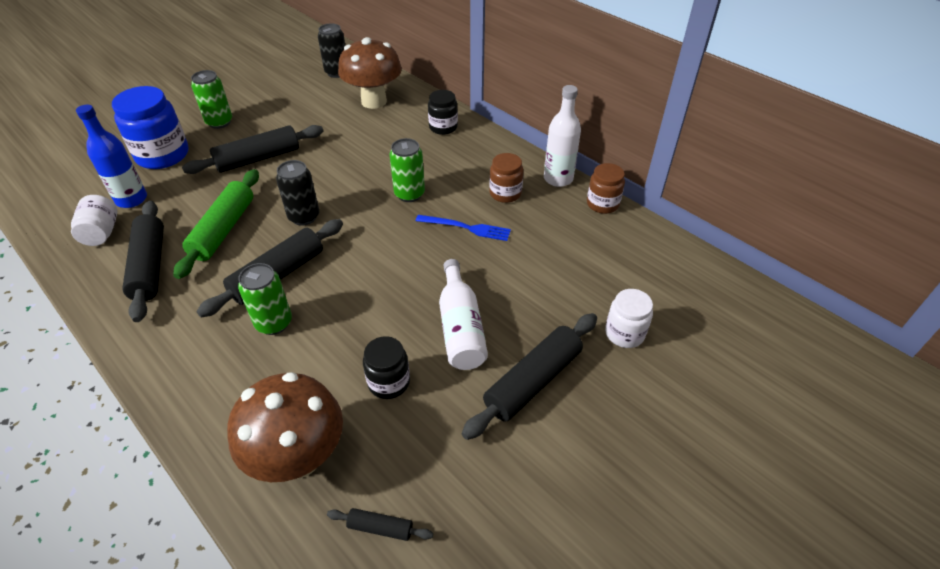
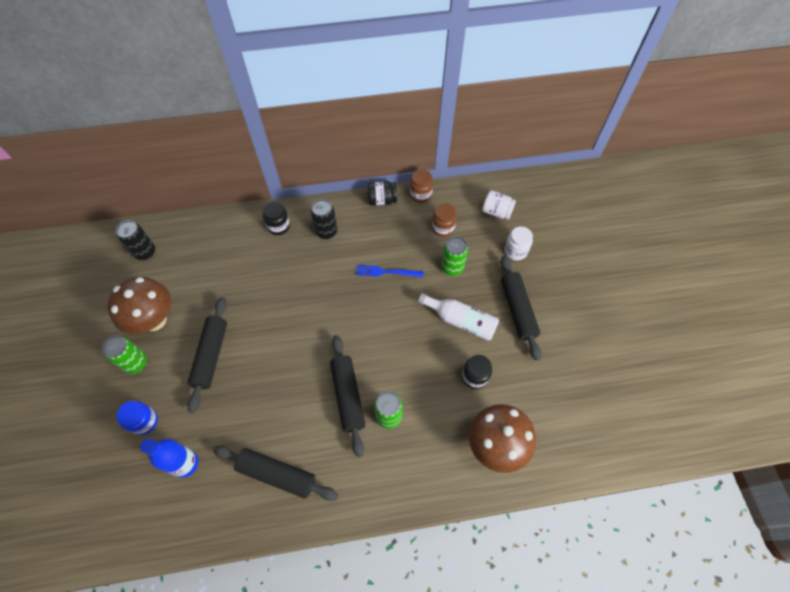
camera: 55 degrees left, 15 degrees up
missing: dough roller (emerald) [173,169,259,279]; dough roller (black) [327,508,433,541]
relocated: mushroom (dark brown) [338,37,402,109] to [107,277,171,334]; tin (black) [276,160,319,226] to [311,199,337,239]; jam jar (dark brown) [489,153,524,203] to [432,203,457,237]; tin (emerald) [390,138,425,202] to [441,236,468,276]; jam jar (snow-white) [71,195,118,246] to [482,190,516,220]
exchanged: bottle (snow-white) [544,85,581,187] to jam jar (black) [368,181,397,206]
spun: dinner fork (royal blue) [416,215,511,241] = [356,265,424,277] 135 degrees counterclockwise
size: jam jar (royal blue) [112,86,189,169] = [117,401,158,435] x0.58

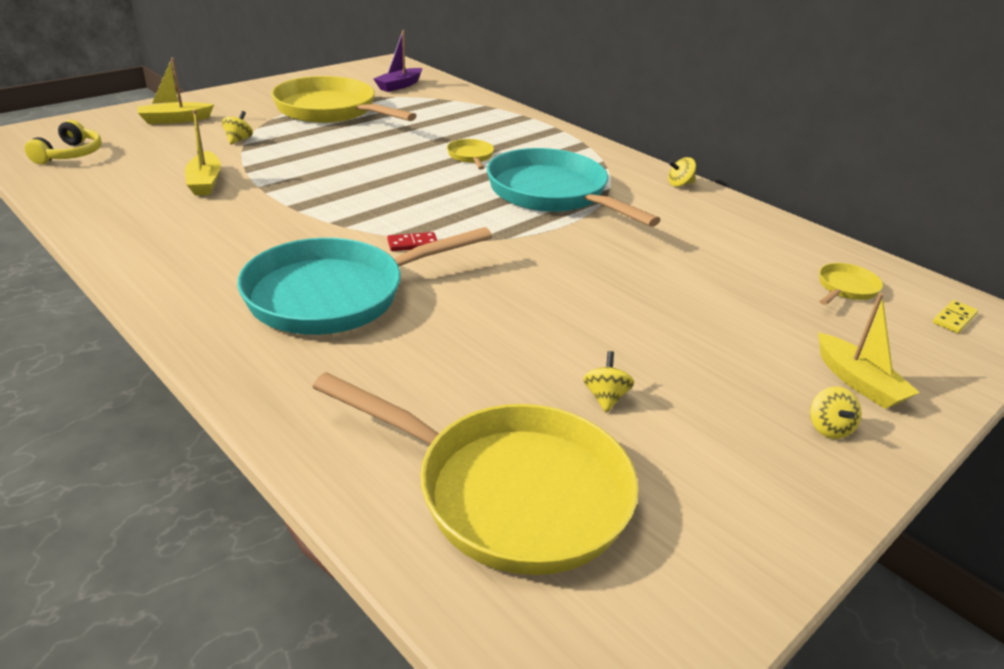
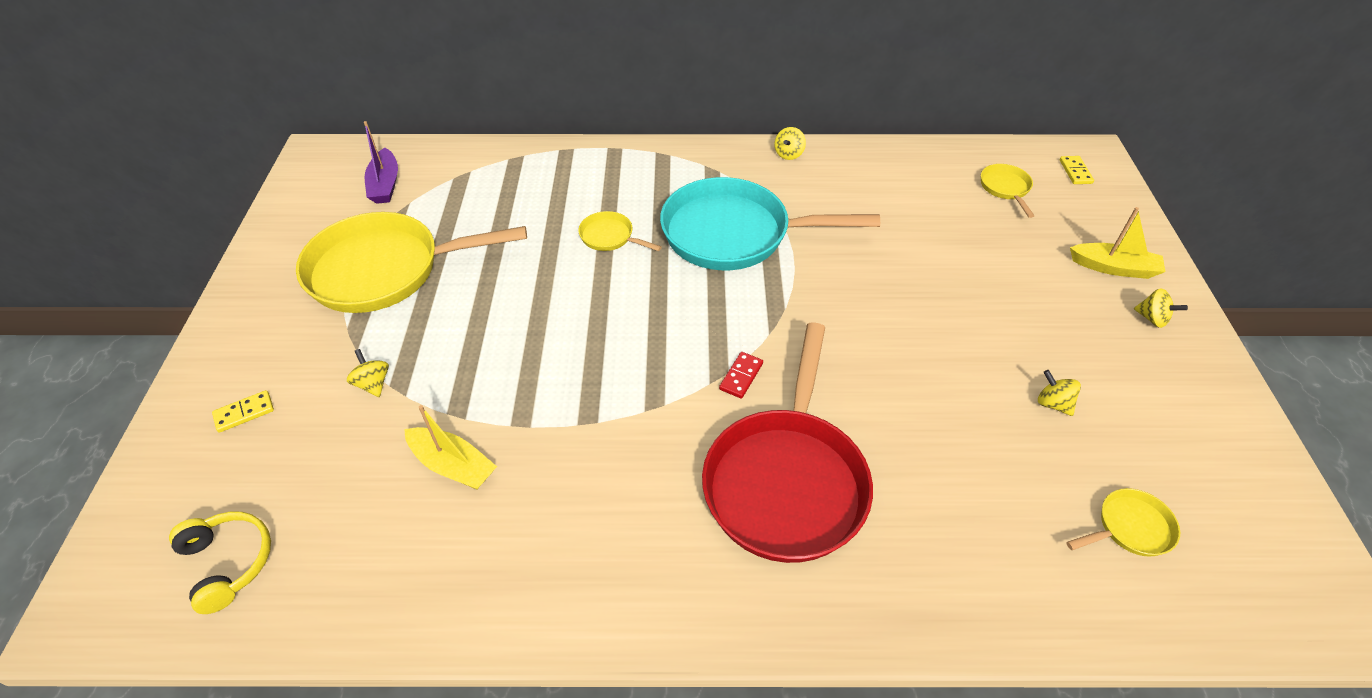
camera: 45 degrees left, 15 degrees up
exchanged: sailboat (yellow) [137,58,214,124] to domino piece (yellow) [212,390,274,433]
colour: frying pan (turquoise) [237,227,492,335] to frying pan (scarlet) [702,322,873,563]
size: frying pan (yellow) [313,372,639,575] = [1066,488,1180,557] x0.43

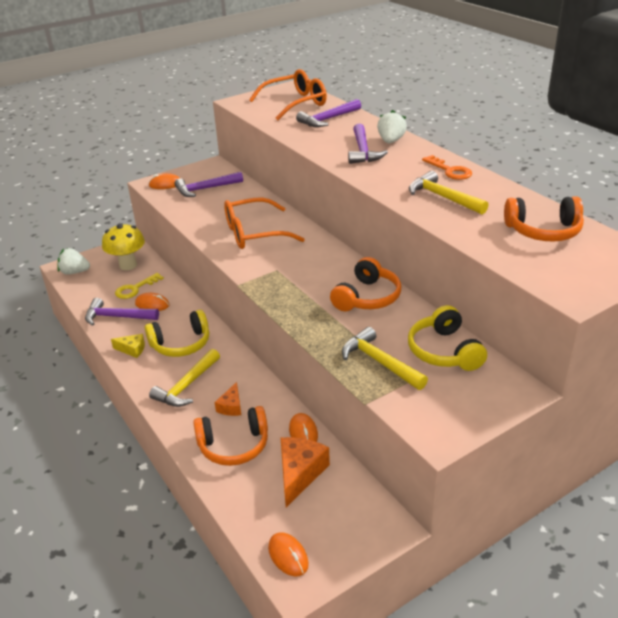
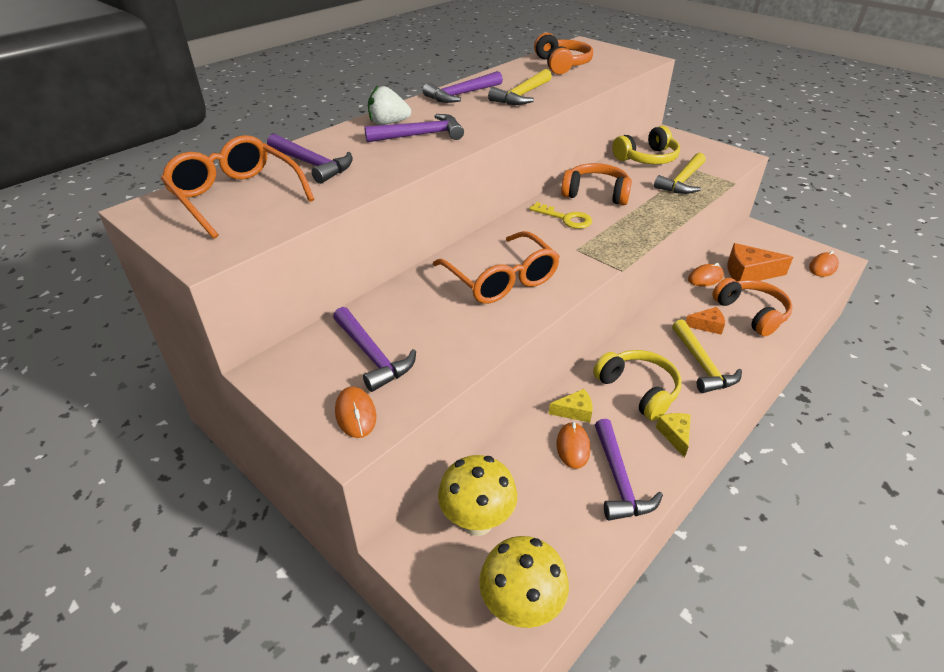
camera: 105 degrees left, 5 degrees up
appeared: cheese (yellow) [549,389,593,422]
relocated: door key (yellow) [115,273,164,299] to [529,202,592,229]
exchanged: door key (orange-coloured) [422,155,472,180] to claw hammer (violet) [423,71,503,103]; strawberry (snow-white) [58,248,90,275] to mushroom (yellow) [479,536,569,628]
spun: claw hammer (yellow) [149,349,220,407] = [672,320,742,393] 60 degrees clockwise

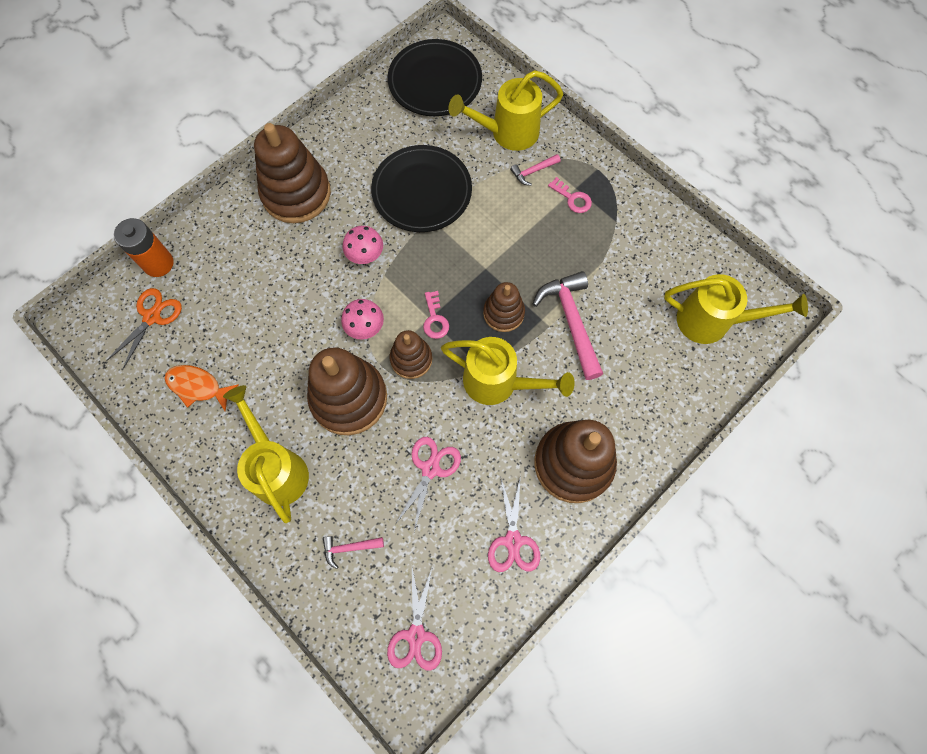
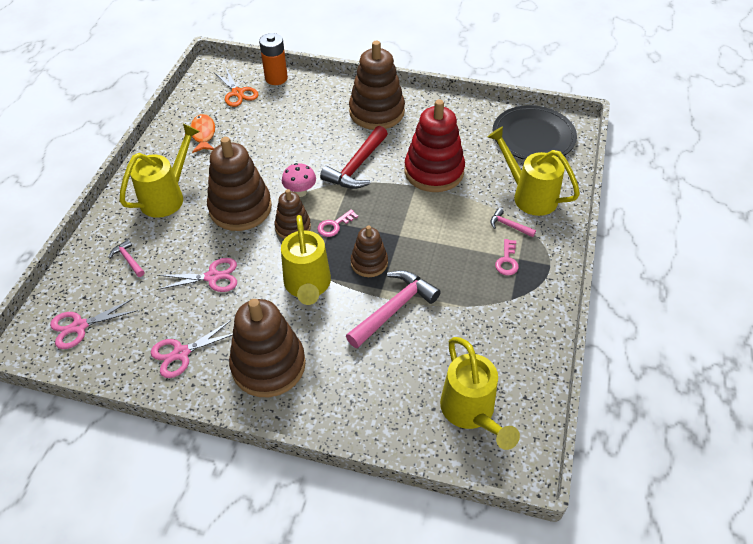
camera: 60 degrees right, 20 degrees down
exchanged: mushroom (pink) [342,226,383,264] to claw hammer (scarlet) [320,126,388,189]; flat dish (black) [371,145,472,232] to stacking toy (scarlet) [405,100,465,192]
spun: shears (orange-coloured) [106,288,182,371] = [215,68,259,107] 60 degrees clockwise

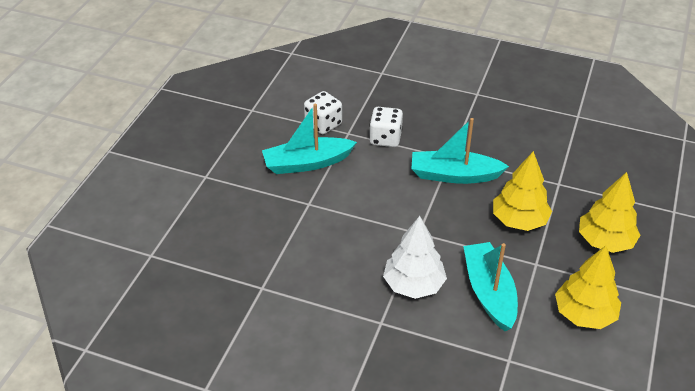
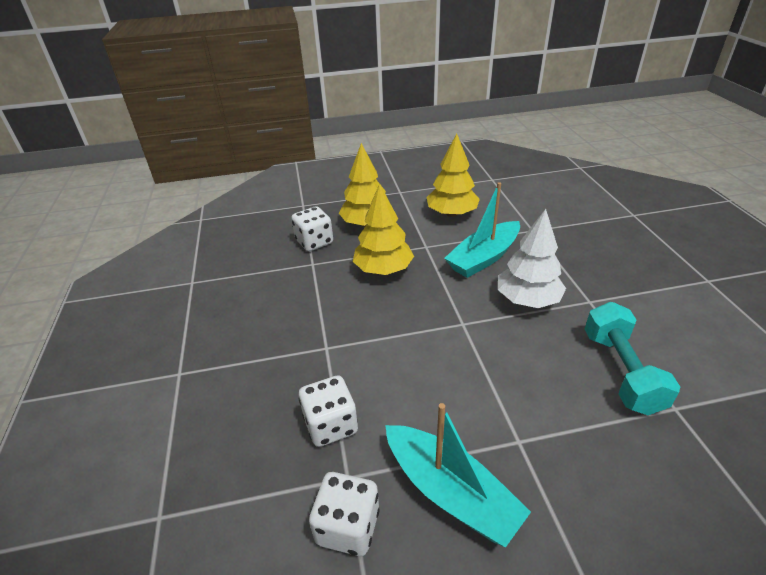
camera: 120 degrees left, 5 degrees down
missing: sailboat (turquoise) [411,118,509,184]
appeared: game die (snow-white) [291,206,333,251]; free weight (turquoise) [585,302,680,415]

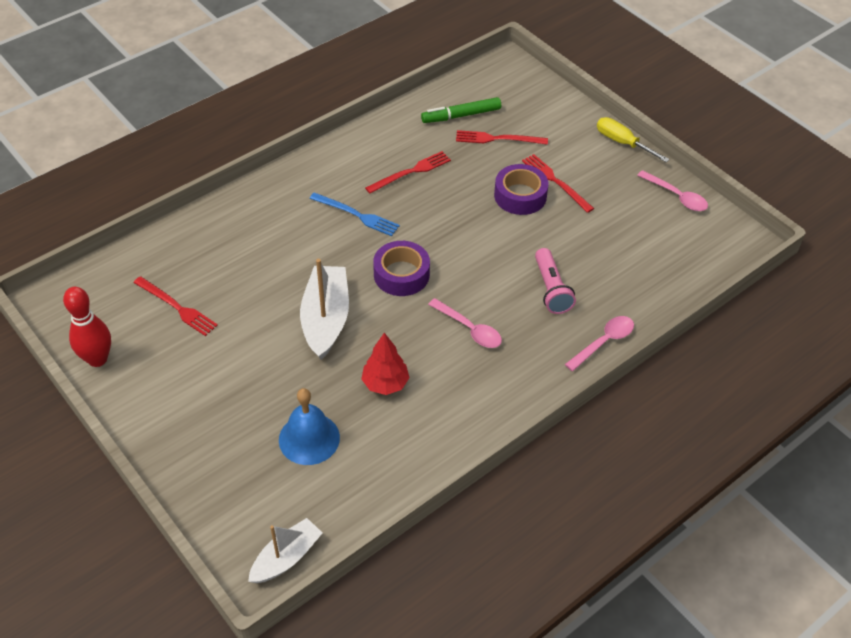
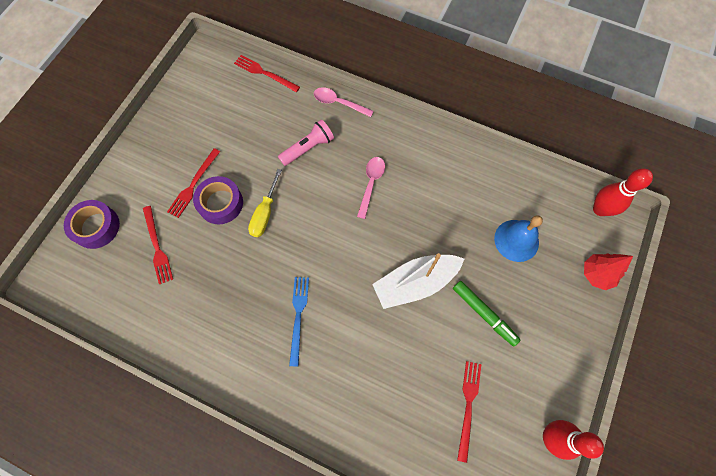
camera: 115 degrees left, 20 degrees up
missing: teaspoon (pink) [637,170,708,211]
relocated: roll of tape (violet) [373,241,430,296] to [64,200,120,249]; dinner fork (scarlet) [365,151,451,193] to [234,55,300,92]; hand screwdriver (yellow) [597,117,670,163] to [248,169,282,237]; marker (emerald) [421,97,501,123] to [453,281,520,346]; toy tree (scarlet) [361,333,410,395] to [584,253,633,290]
exchanged: sailboat (snow-white) [248,518,322,583] to skittle (scarlet) [593,168,653,216]

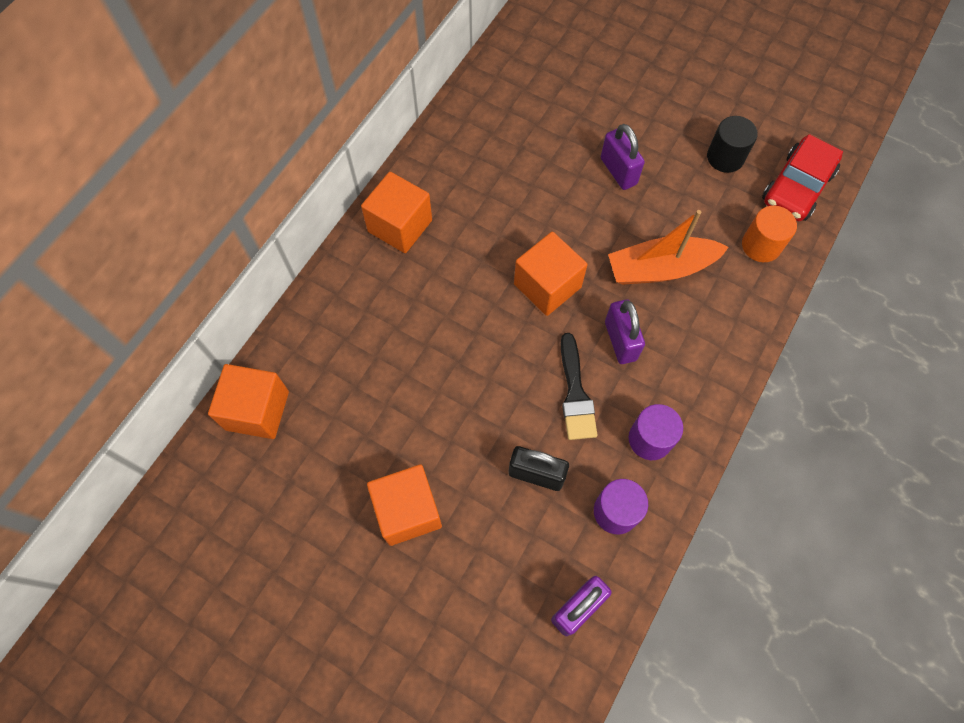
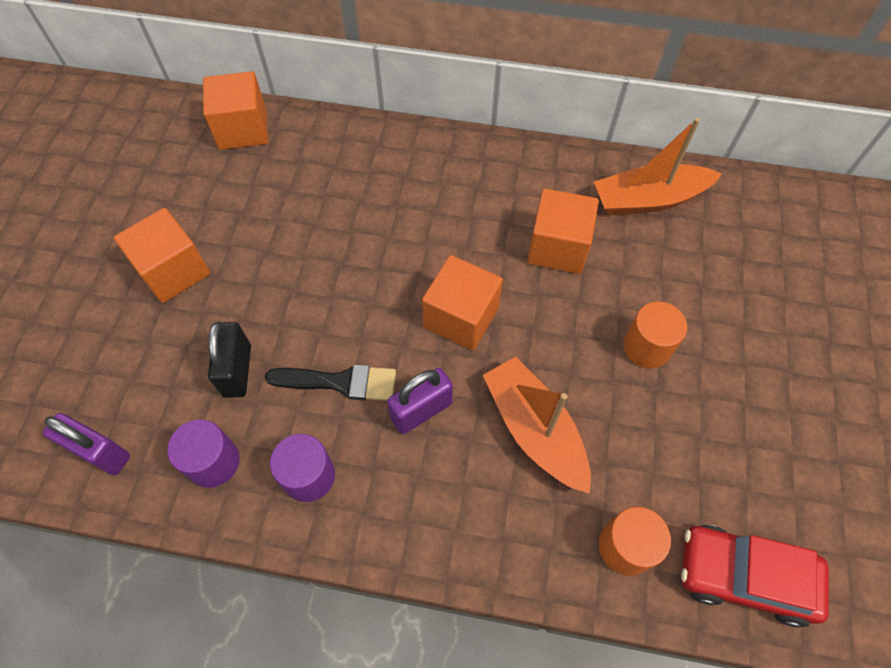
camera: 70 degrees right, 5 degrees down
missing: cylinder shape (black) [707,116,758,173]
appeared: sailboat (orange-coloured) [594,118,722,215]
relocated: block (orange-coloured) [361,172,432,253] to [527,189,599,274]
exchanged: padlock (violet) [601,124,645,190] to cylinder shape (orange-coloured) [623,301,687,368]
spun: brush (black) [561,333,598,440] = [265,365,396,401] 150 degrees counterclockwise

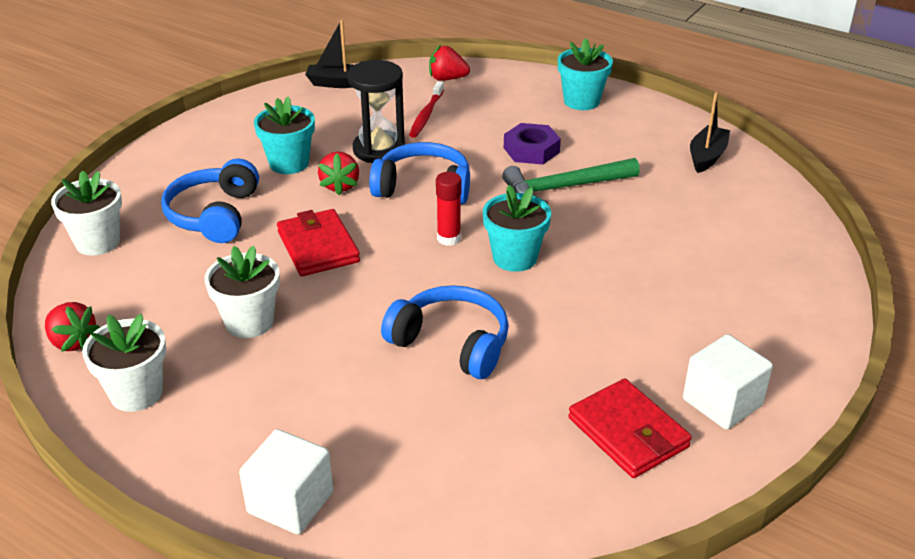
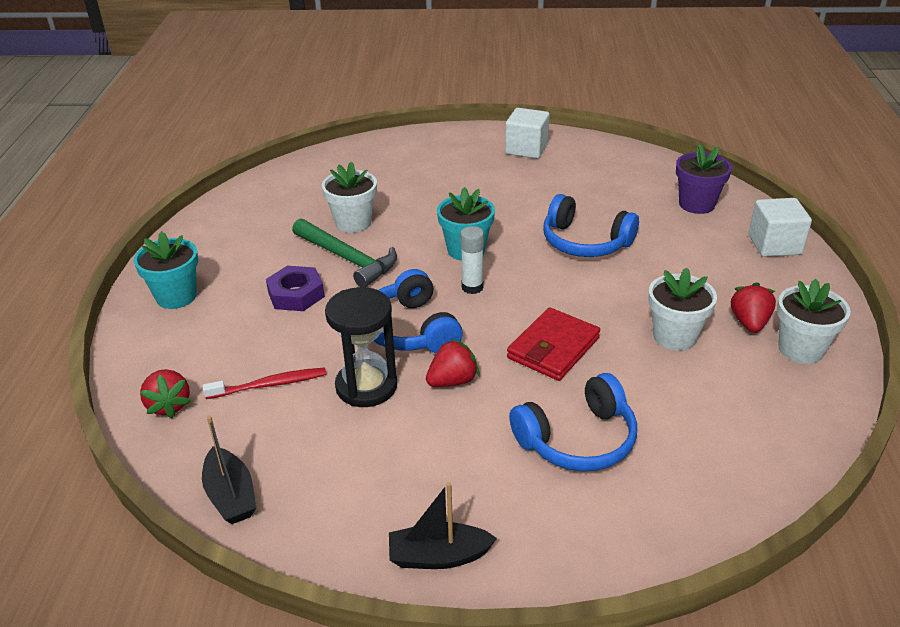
camera: 120 degrees left, 0 degrees up
missing: potted plant (turquoise) [254,97,315,174]; card wallet (scarlet) [568,378,692,478]
appeared: potted plant (violet) [676,144,732,214]
relocated: potted plant (snow-white) [51,170,122,256] to [322,161,377,233]; sailboat (black) [690,92,730,173] to [389,482,497,569]; strawberry (scarlet) [45,302,100,352] to [730,282,776,333]
colour: glue (scarlet) [436,172,462,246] to glue (snow-white) [460,226,484,294]
spun: headphones (royal blue) [381,285,509,379] = [543,194,639,257] 60 degrees counterclockwise

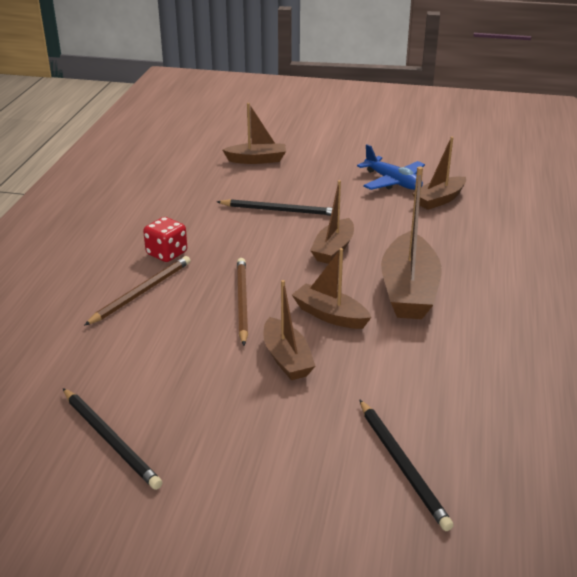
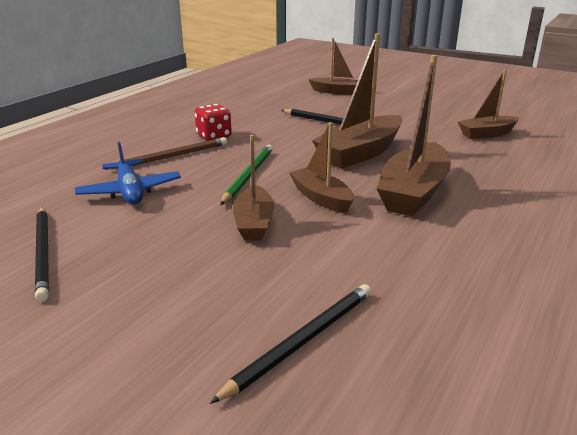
camera: 20 degrees right, 5 degrees down
relocated: aeroplane (royal blue) [357,144,425,190] to [75,142,181,204]
colour: pencil (dark brown) [237,258,248,346] to pencil (emerald) [220,145,273,205]
spun: pencil (black) [359,399,454,531] = [210,284,371,404] 135 degrees counterclockwise
size: sailboat (dark brown) [310,180,354,264] = [312,33,403,169] x1.64

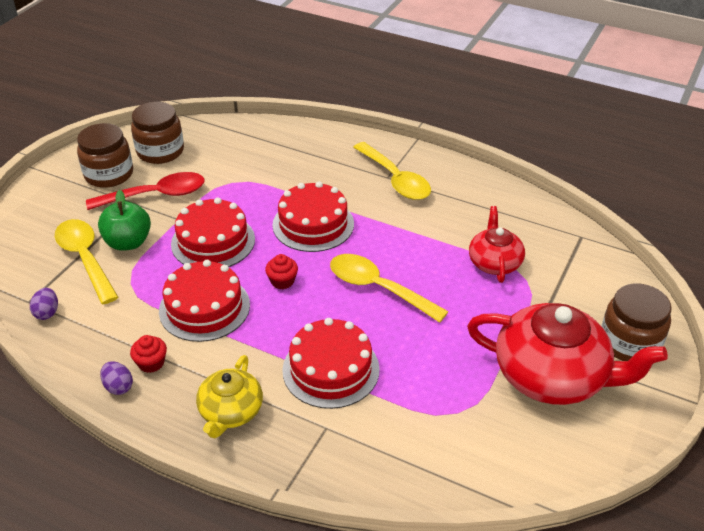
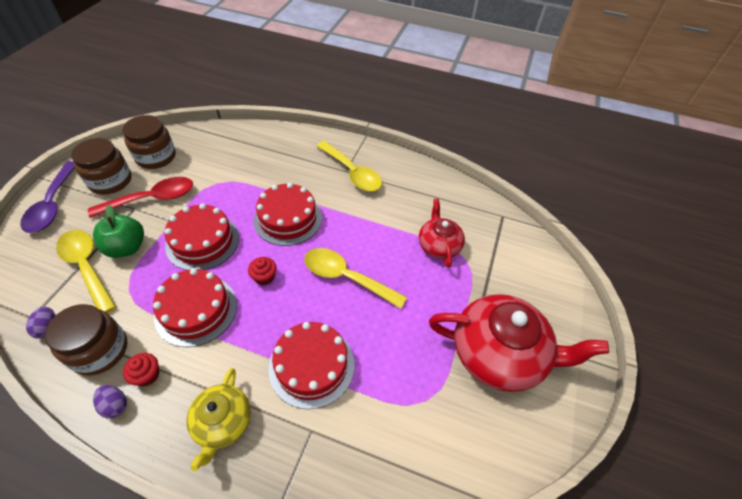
camera: 10 degrees left, 10 degrees up
appeared: teaspoon (violet) [20,161,75,233]
relocated: jam jar (dark brown) [601,283,672,361] to [45,304,127,376]

